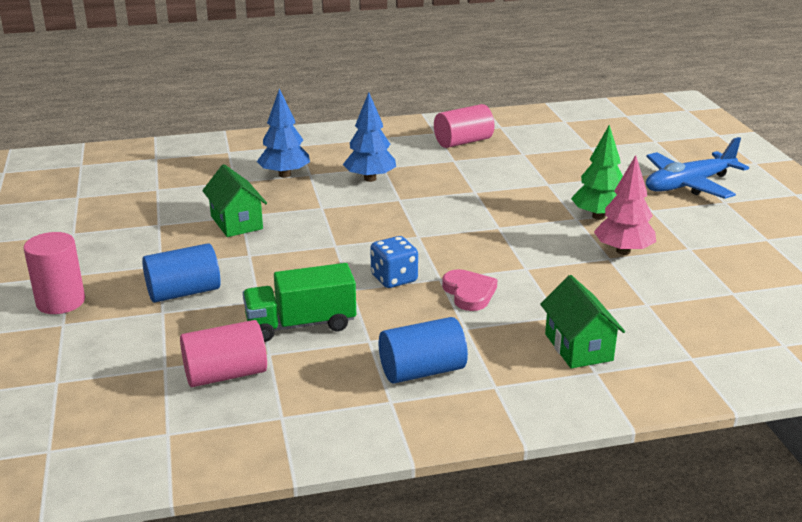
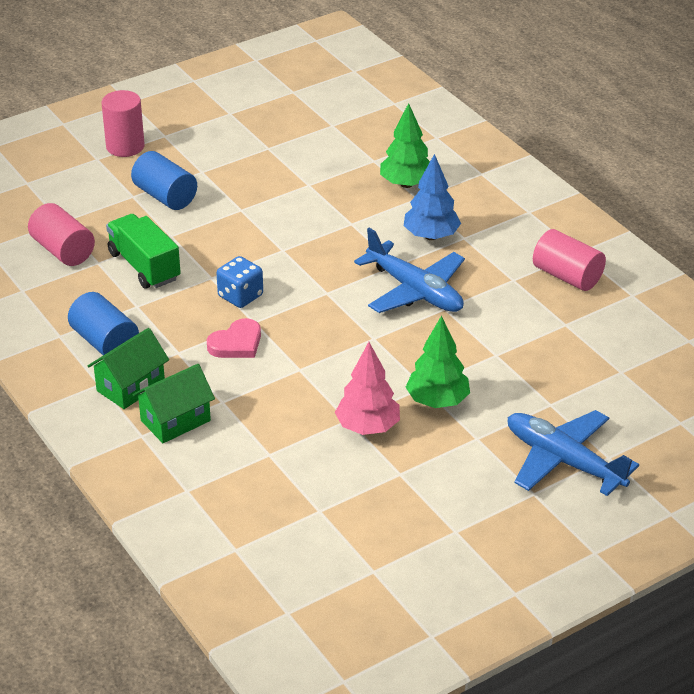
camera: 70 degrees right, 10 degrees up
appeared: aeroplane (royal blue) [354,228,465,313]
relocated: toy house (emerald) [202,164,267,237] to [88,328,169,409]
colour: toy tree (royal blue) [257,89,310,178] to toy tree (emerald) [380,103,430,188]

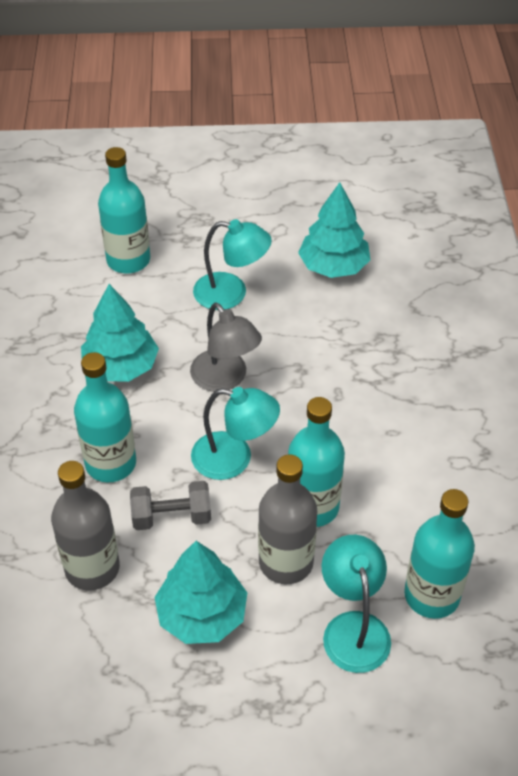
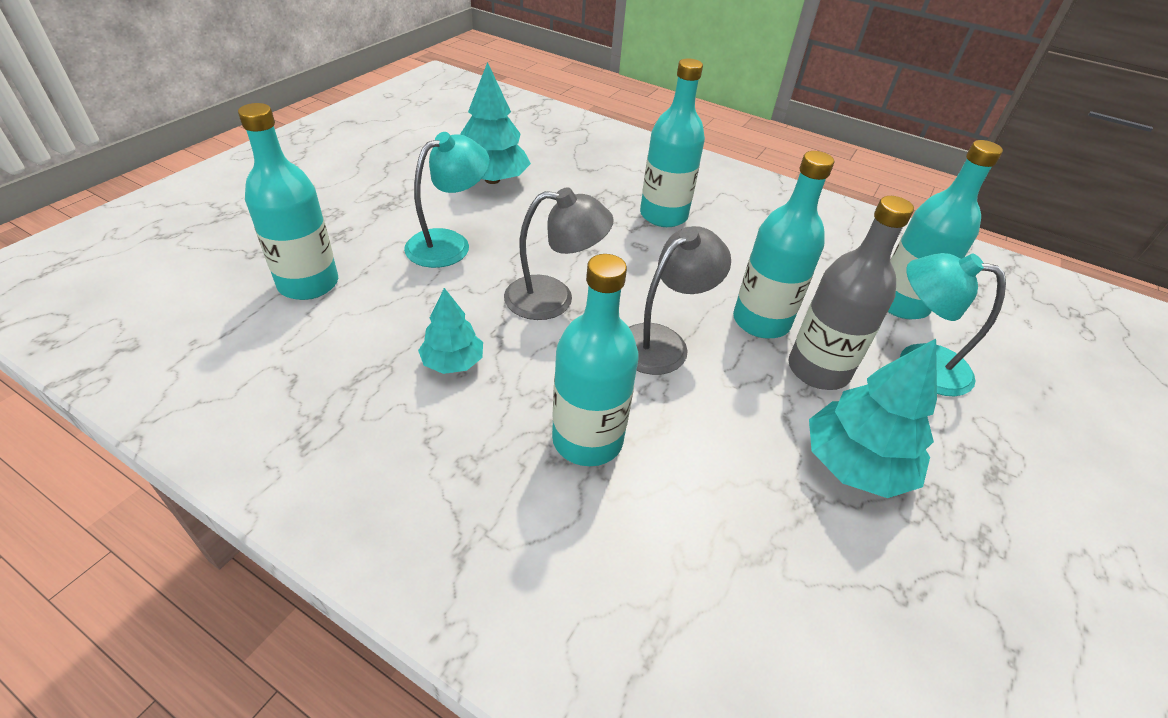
camera: 60 degrees left, 5 degrees down
missing: bottle (ash-grey) [51,461,120,591]; free weight (ash-grey) [130,481,211,530]
appeared: bottle (turquoise) [640,58,705,227]
colour: reading lamp (turquoise) [191,387,280,480] to reading lamp (ash-grey) [629,226,731,375]
size: toy tree (turquoise) [81,284,159,382] = [418,288,483,374] x0.60

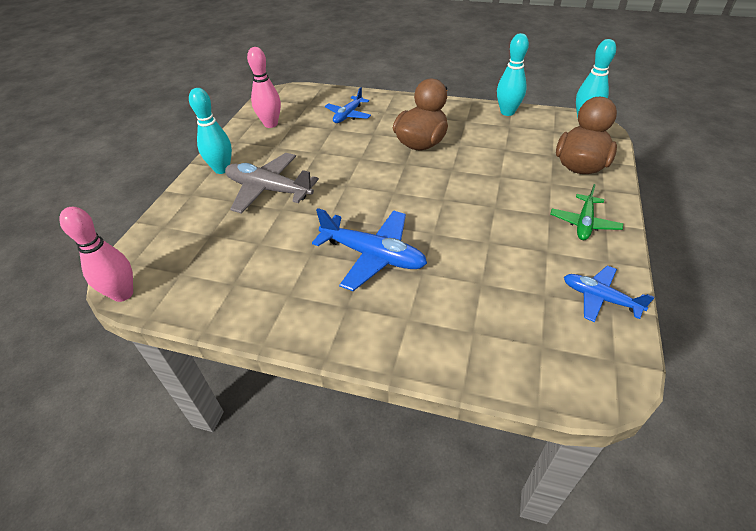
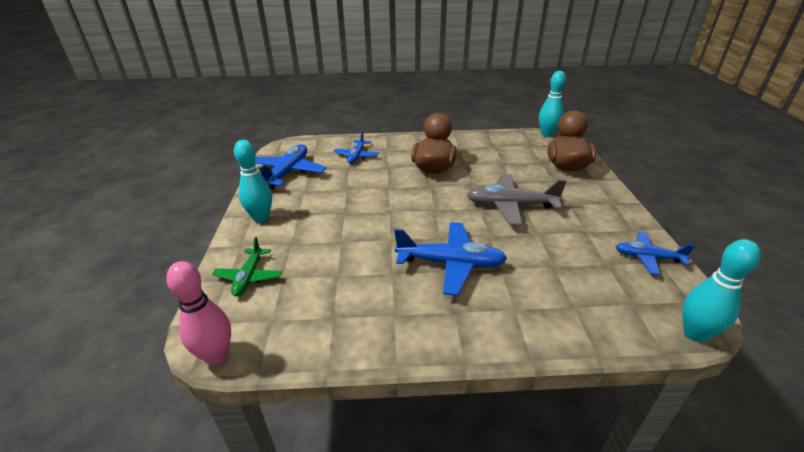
camera: 20 degrees left, 10 degrees down
relocated: aeroplane (emerald) [551,184,623,240] to [212,237,282,296]; aeroplane (ash-grey) [225,153,319,214] to [467,174,567,226]; skittle (turquoise) [497,33,529,116] to [683,239,761,342]
exchanged: skittle (pink) [247,47,281,128] to aeroplane (royal blue) [255,144,326,189]

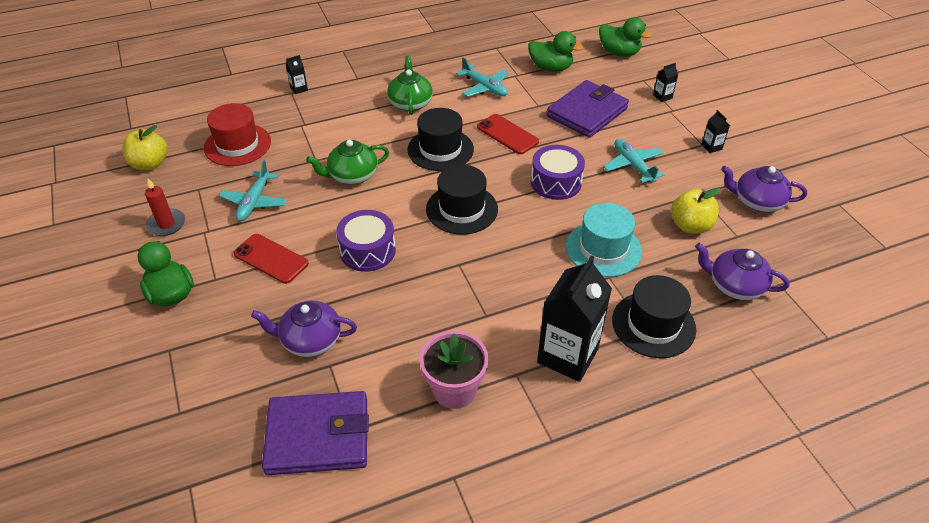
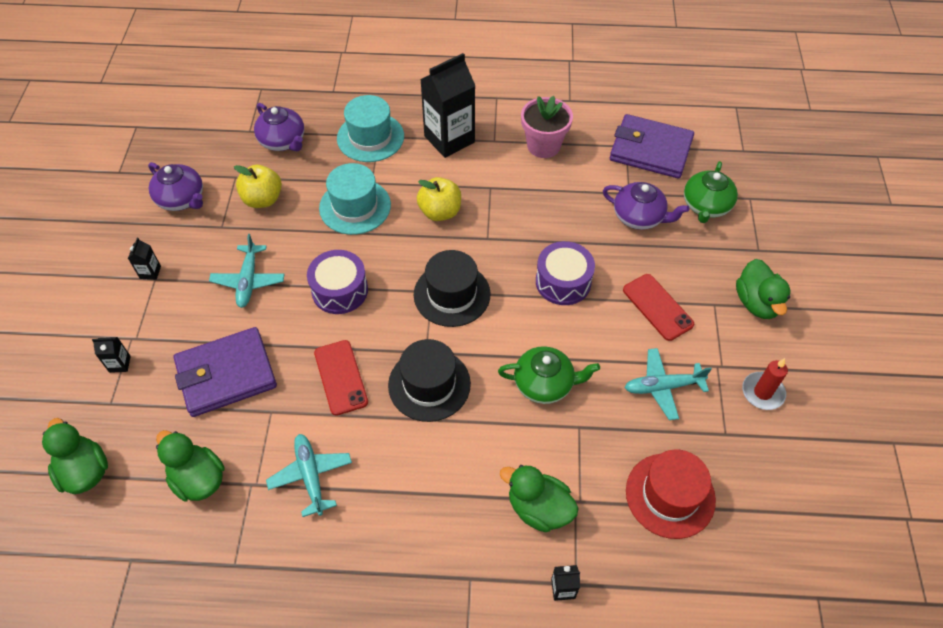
camera: 155 degrees left, 10 degrees up
appeared: duck (emerald) [500,465,579,532]
relocated: apple (yellow) [122,125,167,170] to [417,177,461,221]; tea pot (emerald) [387,56,433,115] to [684,161,738,223]
colour: top hat (black) [612,275,696,358] to top hat (turquoise) [337,95,404,162]
spun: aeroplane (turquoise) [219,160,287,221] = [624,348,712,420] 135 degrees counterclockwise

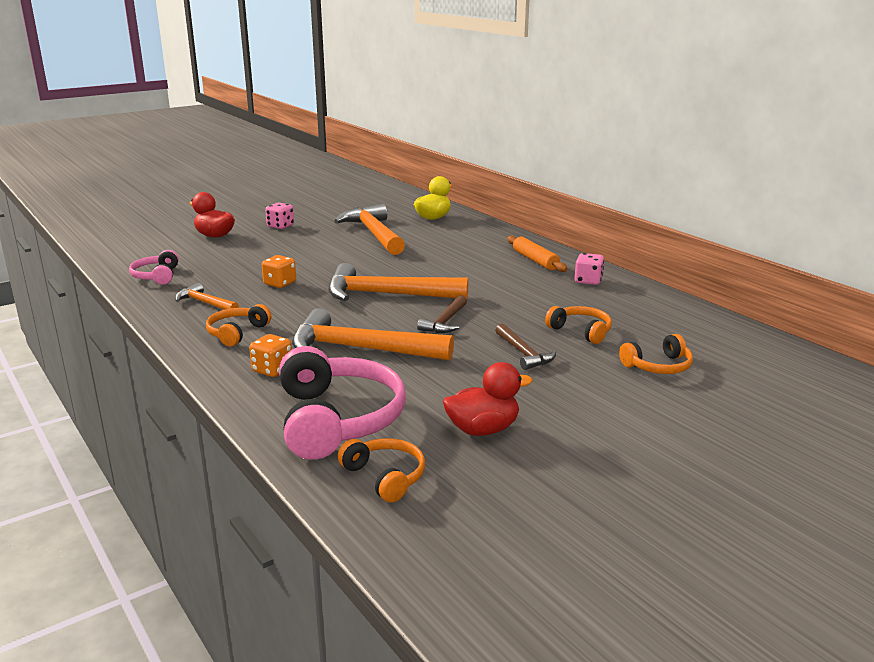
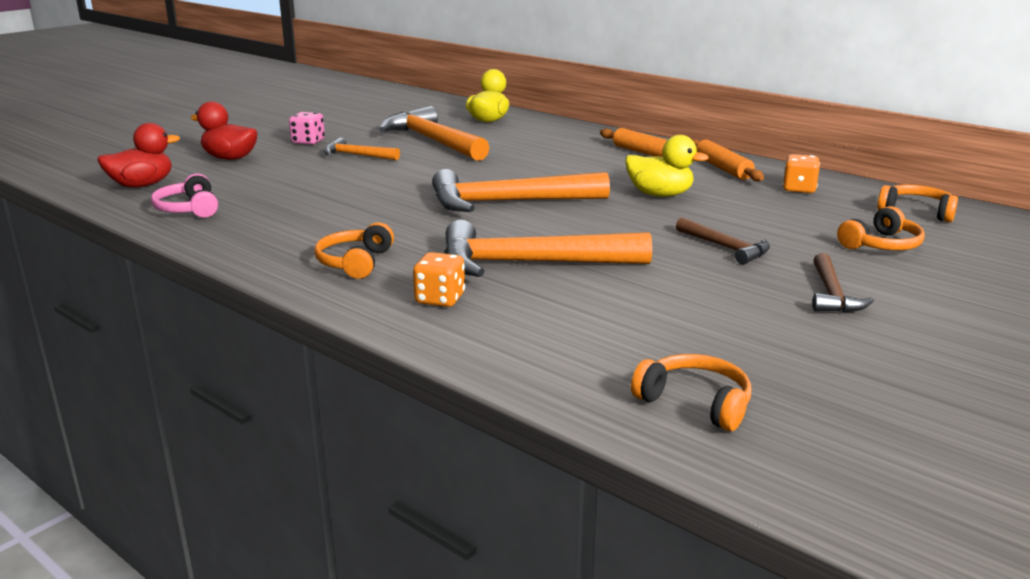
camera: 15 degrees left, 0 degrees up
missing: headphones (pink) [279,346,406,460]
appeared: duck (yellow) [625,135,709,197]
relocated: duck (scarlet) [443,362,532,436] to [97,123,180,188]; claw hammer (orange-coloured) [175,283,239,310] to [324,137,400,160]; game die (orange-coloured) [262,255,296,288] to [783,154,820,193]; claw hammer (dark brown) [417,295,467,333] to [813,253,874,313]; headphones (orange-coloured) [545,306,612,344] to [877,184,958,222]
exchanged: game die (pink) [575,253,604,285] to dough roller (orange-coloured) [692,139,764,182]

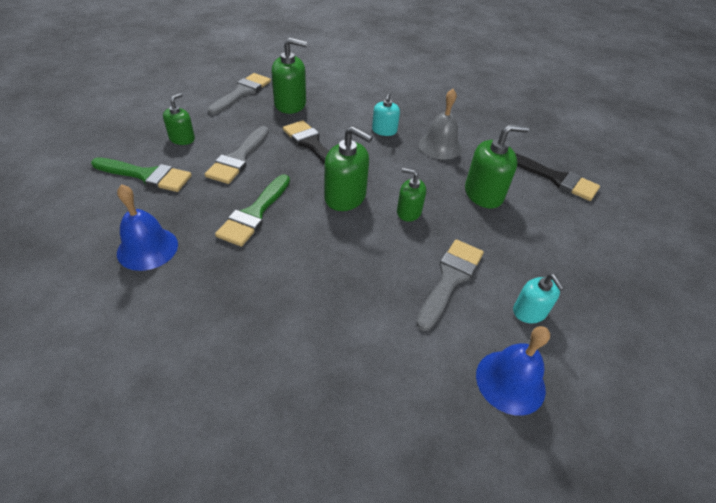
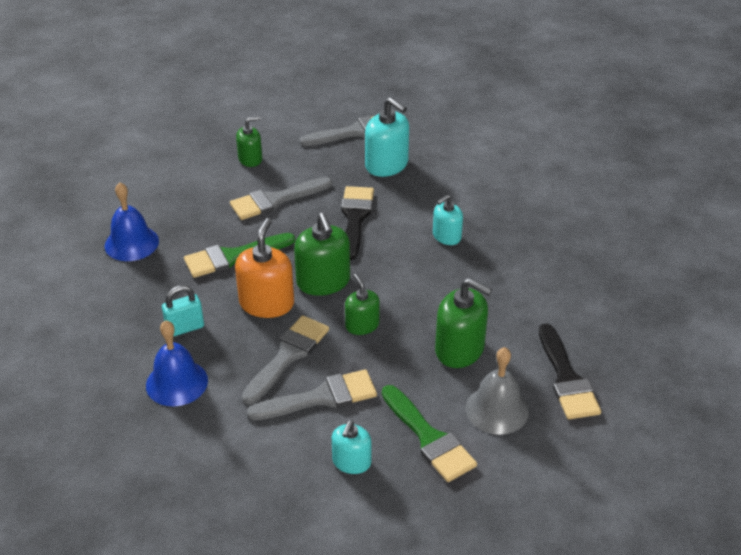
camera: 45 degrees right, 5 degrees down
appeared: padlock (turquoise) [162,285,204,337]; soap pump (orange-coloured) [235,218,294,318]; brush (ash-grey) [242,315,329,405]
relocated: school bell (royal blue) [476,326,550,416] to [146,320,208,406]; brush (emerald) [91,157,192,192] to [382,385,477,482]; school bell (ash-grey) [418,89,462,160] to [466,347,529,435]
colour: soap pump (emerald) [272,38,307,114] to soap pump (turquoise) [365,97,409,177]

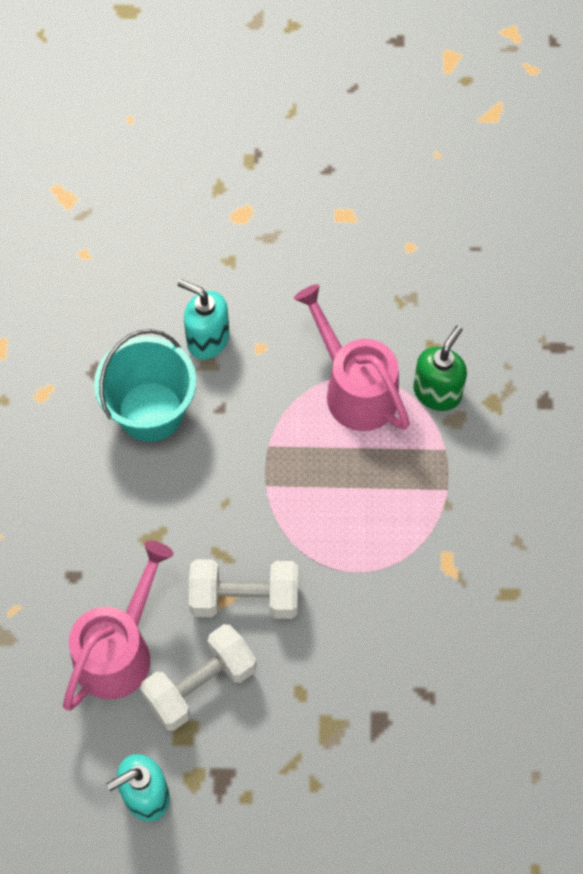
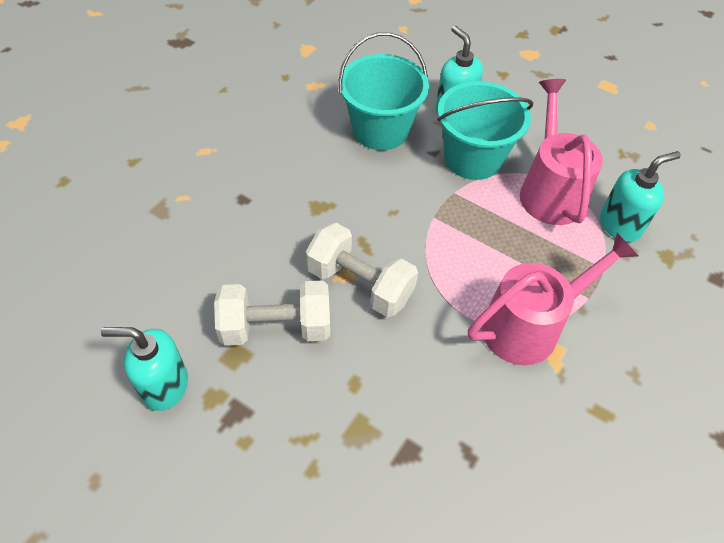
camera: 30 degrees right, 10 degrees down
appeared: sand bucket (turquoise) [437,81,533,180]
relocated: watering pot (pink) [63,540,174,711] to [468,233,638,365]
colour: soap pump (emerald) [413,325,467,411] to soap pump (turquoise) [600,151,681,242]

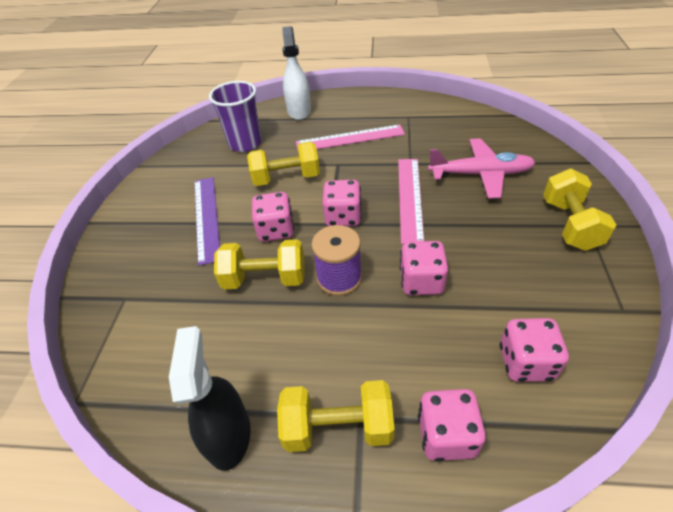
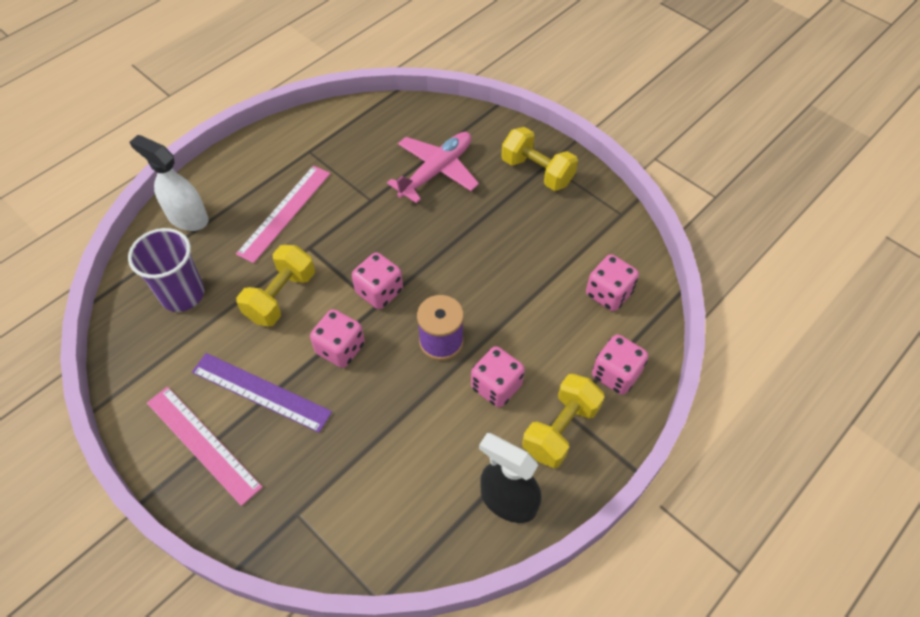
camera: 55 degrees left, 10 degrees up
missing: free weight (yellow) [214,239,305,290]
relocated: ruler (pink) [398,159,424,244] to [147,387,262,506]; game die (pink) [400,241,448,295] to [471,346,525,408]

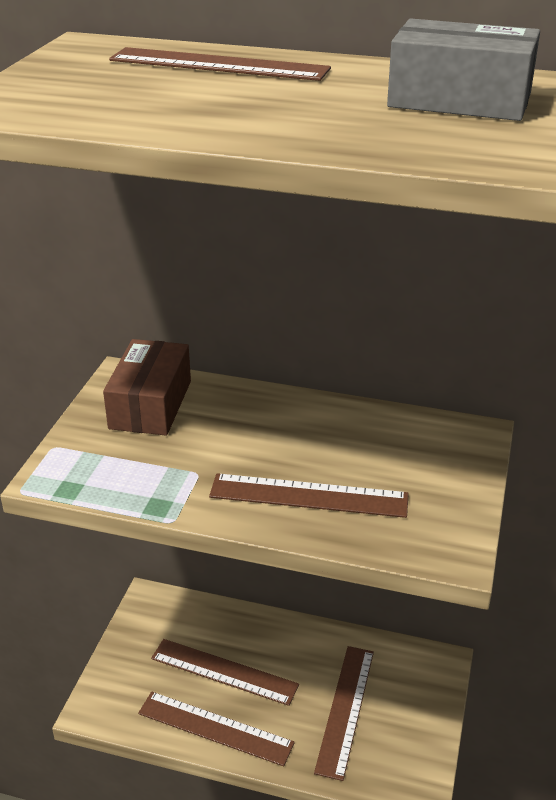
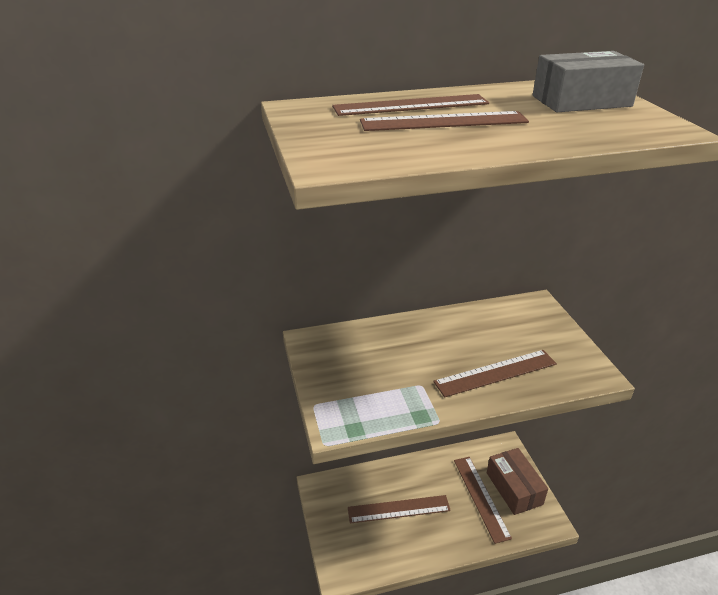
camera: 30 degrees left, 0 degrees up
relocated: ruler (dark brown) [138,692,295,766] to [360,111,529,131]; box (dark brown) [103,339,191,436] to [487,448,548,515]

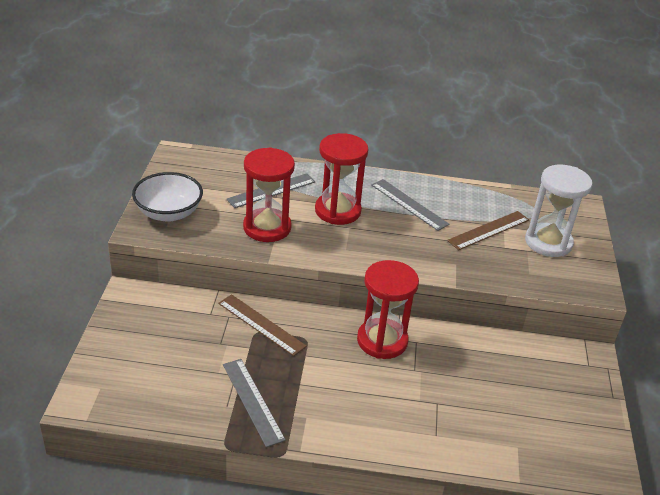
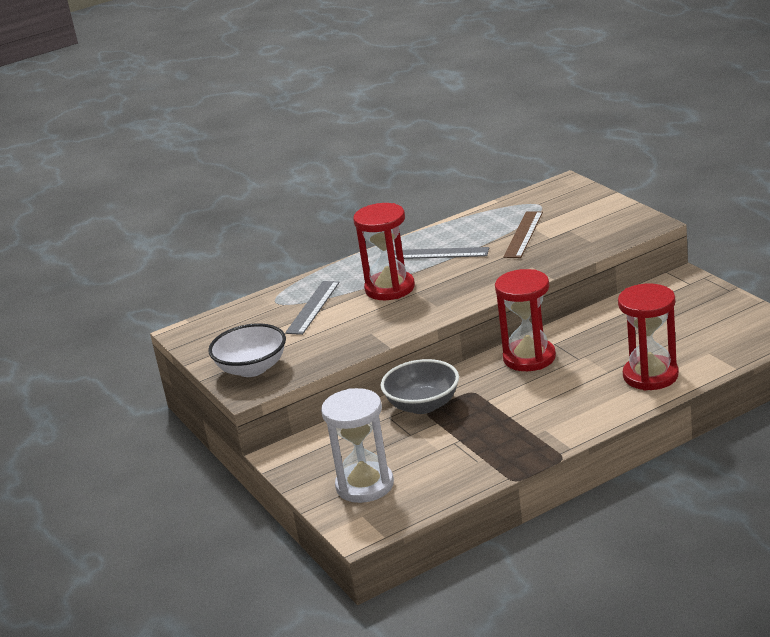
camera: 30 degrees left, 10 degrees down
missing: ruler (ash-grey) [223,359,286,447]
relocated: hourglass (snow-white) [525,165,592,257] to [321,388,394,503]; hourglass (scarlet) [243,147,295,242] to [618,284,679,390]
exchanged: ruler (dark brown) [218,294,306,356] to serving bowl (ash-grey) [380,359,459,414]

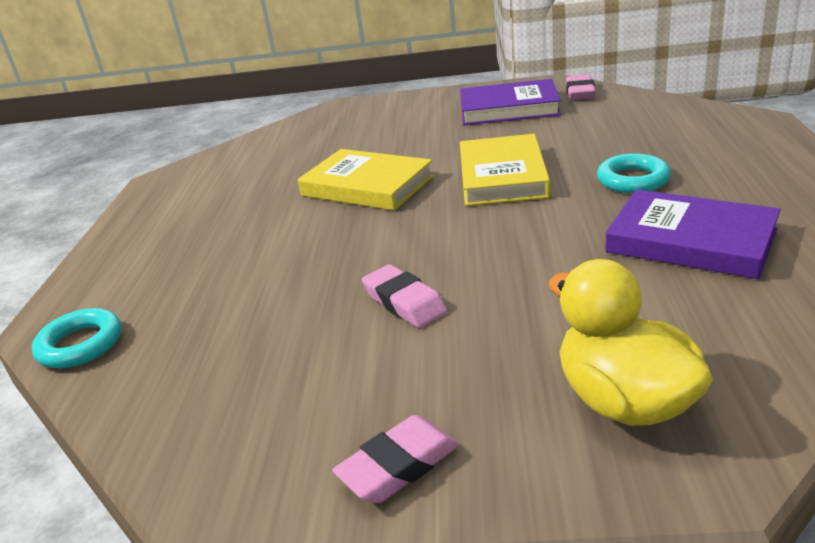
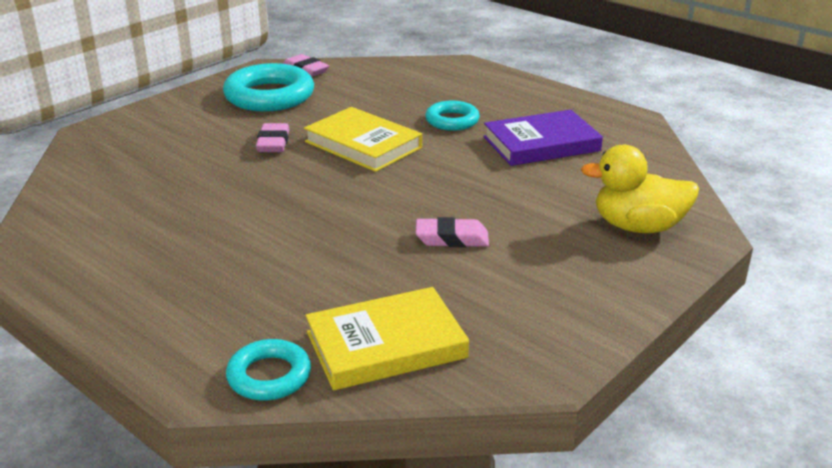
camera: 55 degrees left, 0 degrees up
relocated: gum eraser (pink) [332,415,459,503] to [256,123,290,152]; hardcover (yellow) [298,149,434,211] to [306,287,469,391]
exchanged: hardcover (violet) [460,79,561,125] to torus (turquoise) [223,63,314,112]

